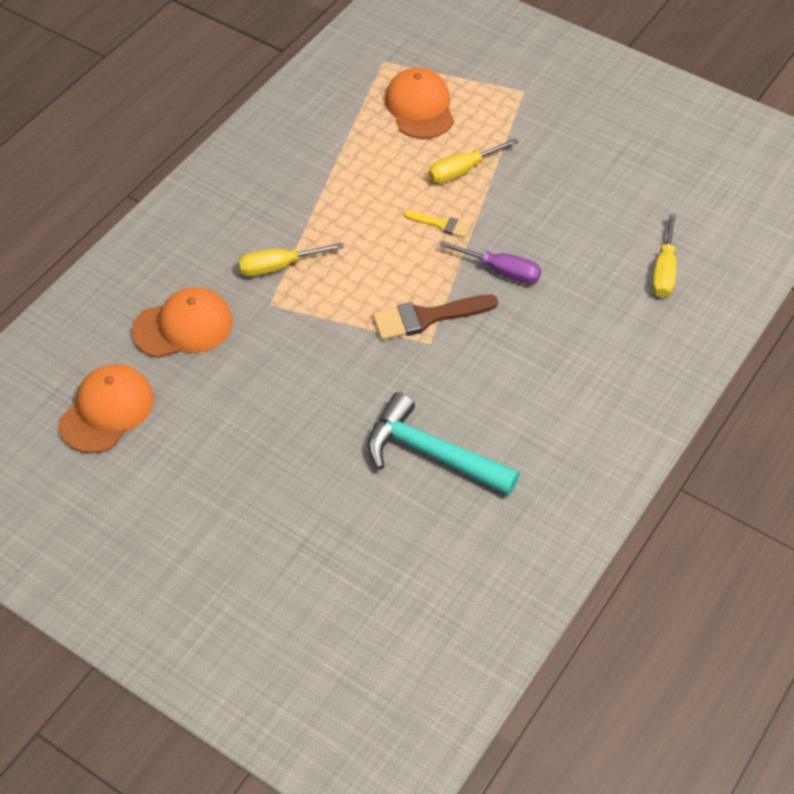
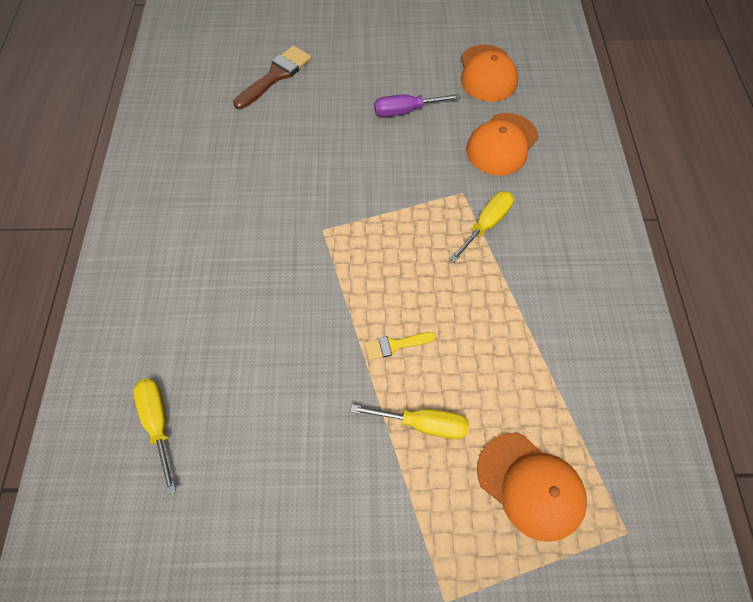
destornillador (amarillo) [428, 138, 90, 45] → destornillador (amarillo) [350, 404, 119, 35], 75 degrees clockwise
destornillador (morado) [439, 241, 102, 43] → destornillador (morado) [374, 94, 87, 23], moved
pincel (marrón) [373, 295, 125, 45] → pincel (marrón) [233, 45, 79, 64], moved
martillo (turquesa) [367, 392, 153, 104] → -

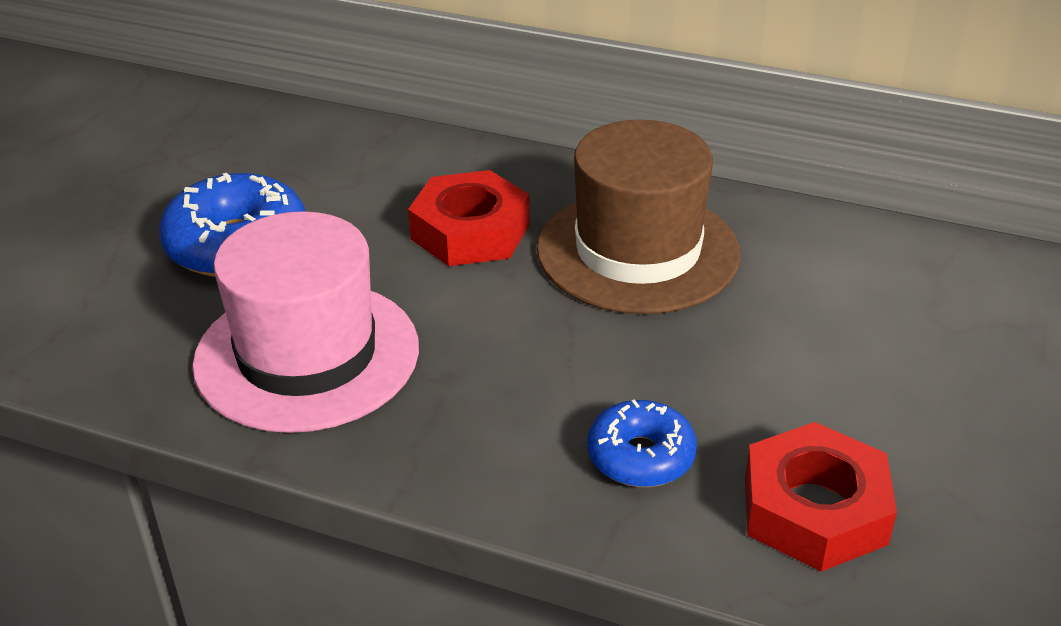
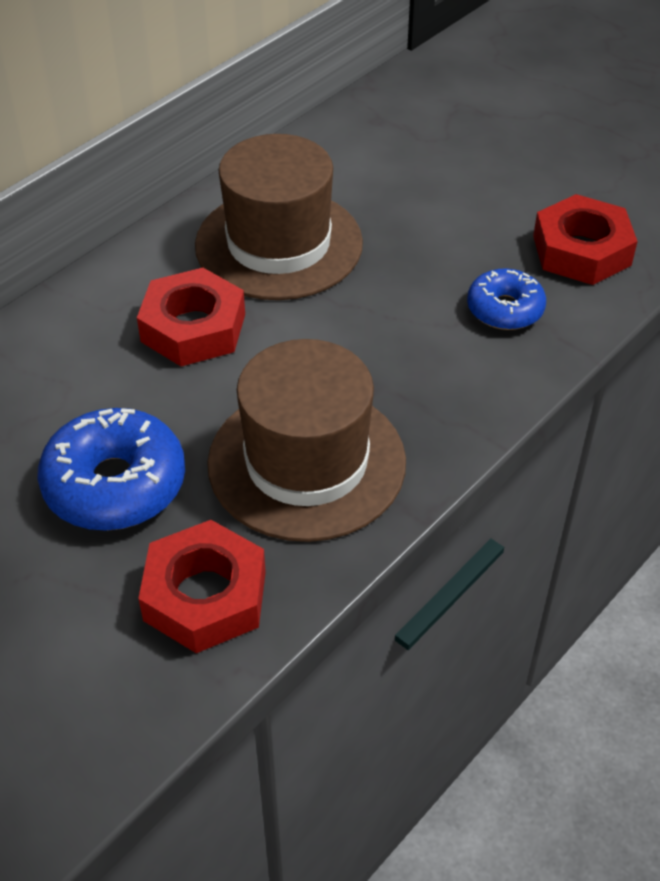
sombrero (rosa) [192, 211, 227, 222] → sombrero (marrón) [207, 339, 199, 203]
- → tuerca (rojo) [138, 520, 128, 133]

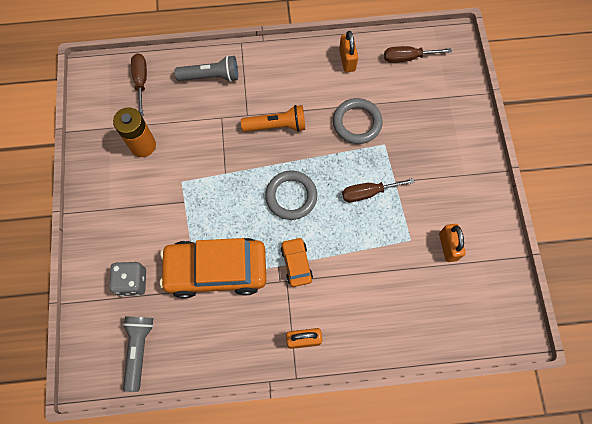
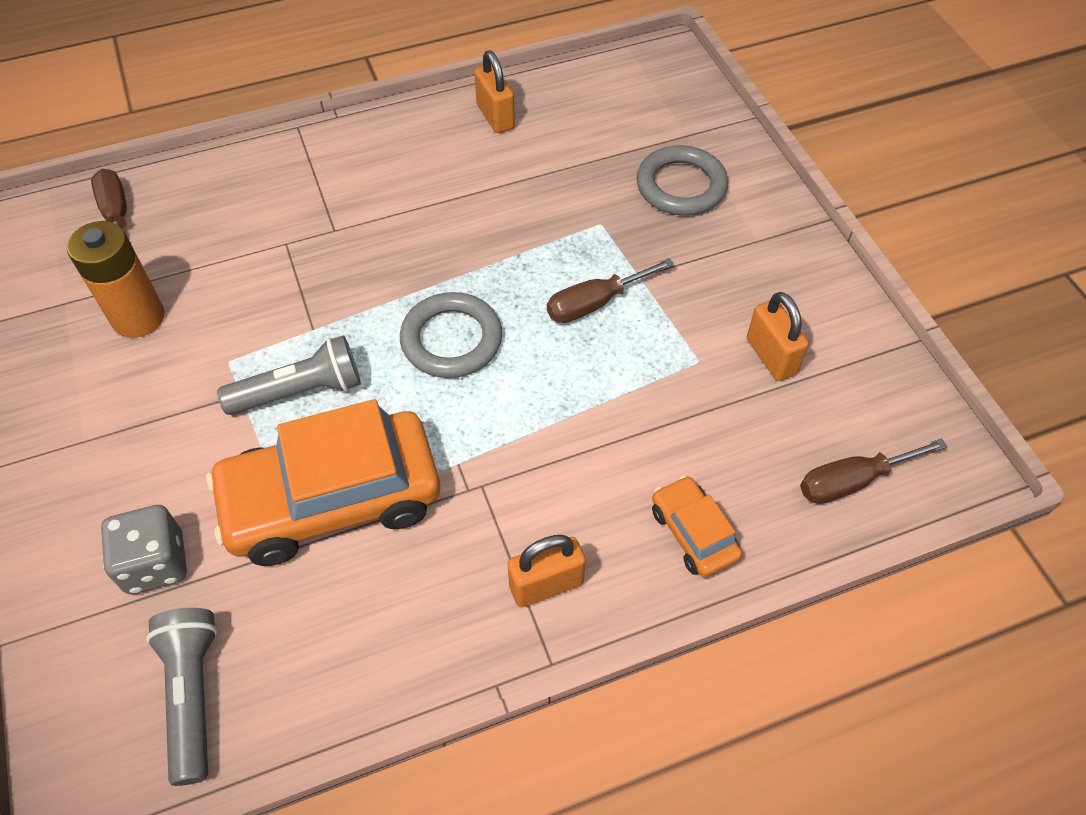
destornillador (marrón) [384, 46, 68, 17] → destornillador (marrón) [800, 438, 148, 66], moved
lámpara de mano (gris) [174, 55, 64, 27] → lámpara de mano (gris) [217, 335, 144, 80], moved
anillo (gris) [333, 98, 50, 46] → anillo (gris) [636, 145, 92, 71], moved
lámpara de mano (naranja) [241, 105, 64, 27] → -
coche (naranja) [281, 237, 32, 50] → coche (naranja) [652, 476, 90, 102], moved

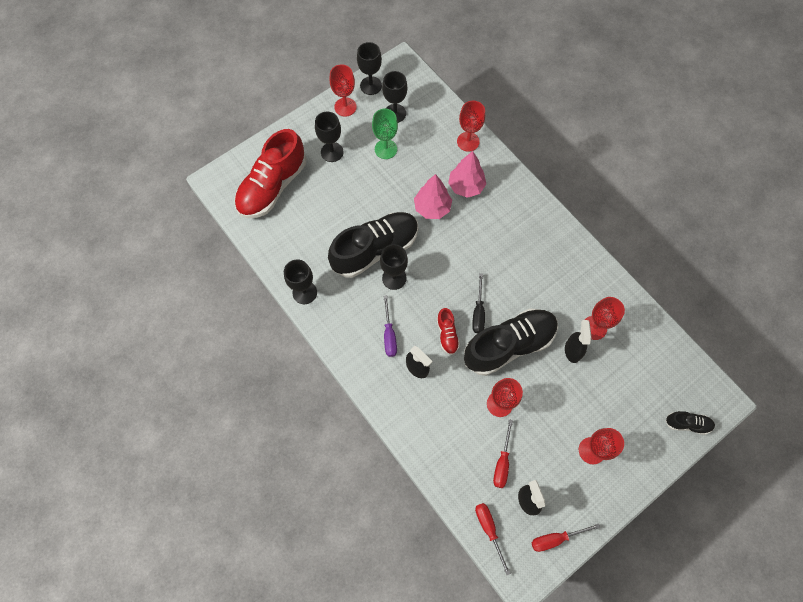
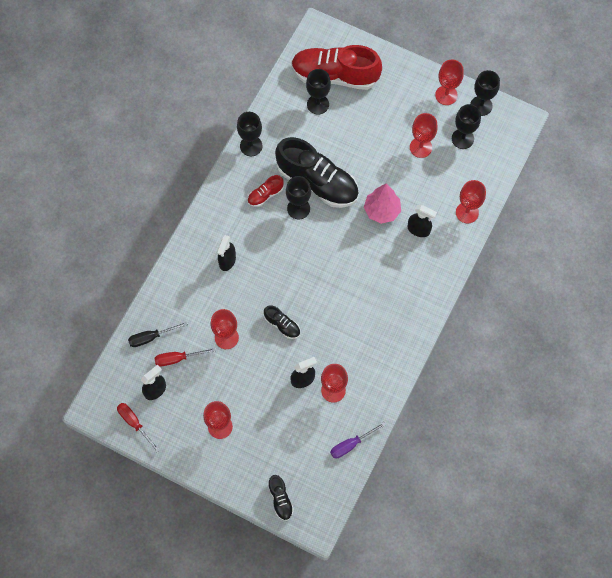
copa (verde) [372, 109, 26, 50] → copa (rojo) [410, 113, 27, 45]
copa (negro) [315, 112, 29, 50] → copa (negro) [306, 69, 25, 45], moved
árbol (rosa) [448, 151, 38, 47] → pulverizador (negro) [408, 205, 29, 32]
destornillador (negro) [472, 273, 13, 61] → destornillador (negro) [128, 322, 60, 25], moved
destornillador (morado) [384, 295, 13, 62] → destornillador (morado) [330, 422, 56, 37], moved
zapato (rojo) [437, 308, 23, 47] → zapato (rojo) [247, 175, 37, 32], moved
zapato (negro) [464, 308, 94, 68] → zapato (negro) [264, 305, 36, 34], x0.44
destornillador (rojo) [475, 503, 36, 72] → -

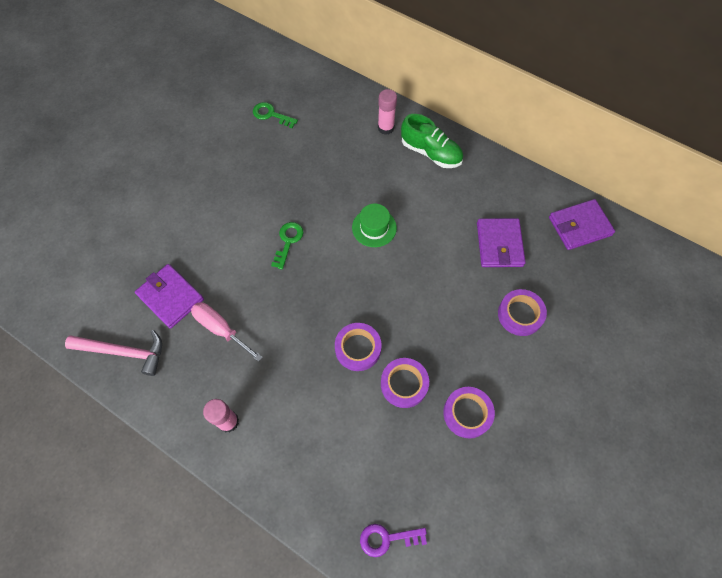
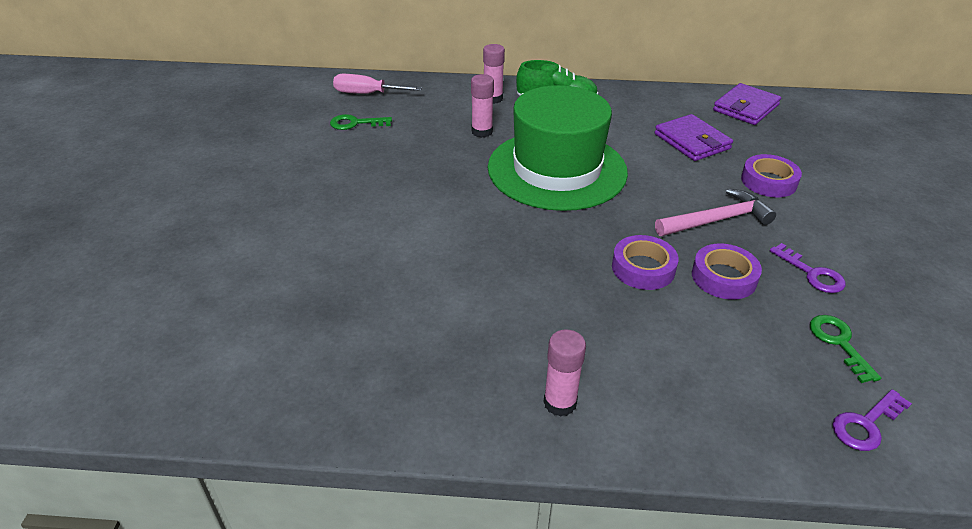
sombrero (verde) [352, 203, 45, 44] → sombrero (verde) [488, 85, 140, 126], x2.46
llave (verde) [271, 222, 32, 47] → llave (verde) [810, 315, 71, 68], moved
cartera (morado) [135, 264, 69, 65] → -
destornillador (rosa) [191, 302, 72, 60] → destornillador (rosa) [333, 74, 89, 20], moved
martillo (rosa) [65, 330, 97, 46] → martillo (rosa) [655, 189, 121, 47], moved
cinta adhesiva (morado) [443, 387, 52, 52] → llave (morado) [770, 243, 75, 50]
- → barra de pegamento (rosa) [471, 74, 23, 64]

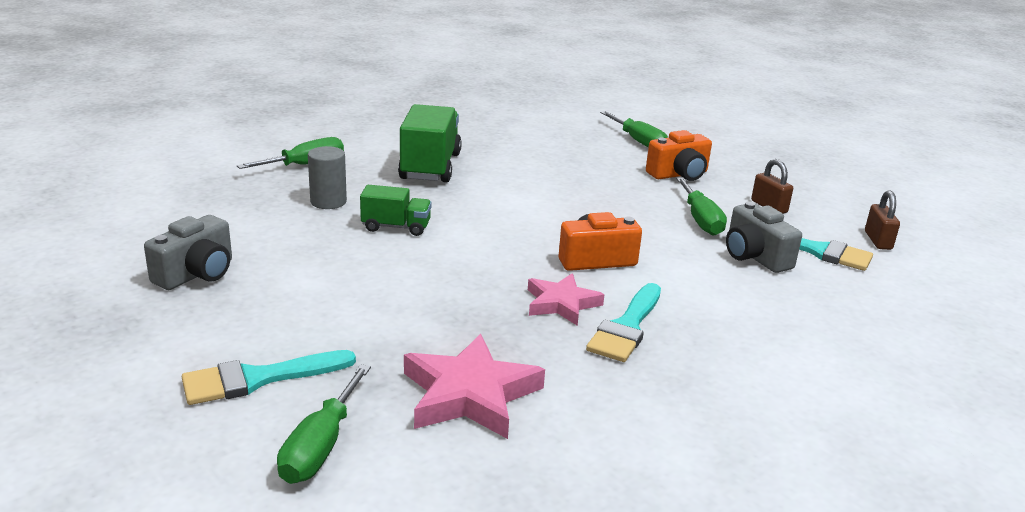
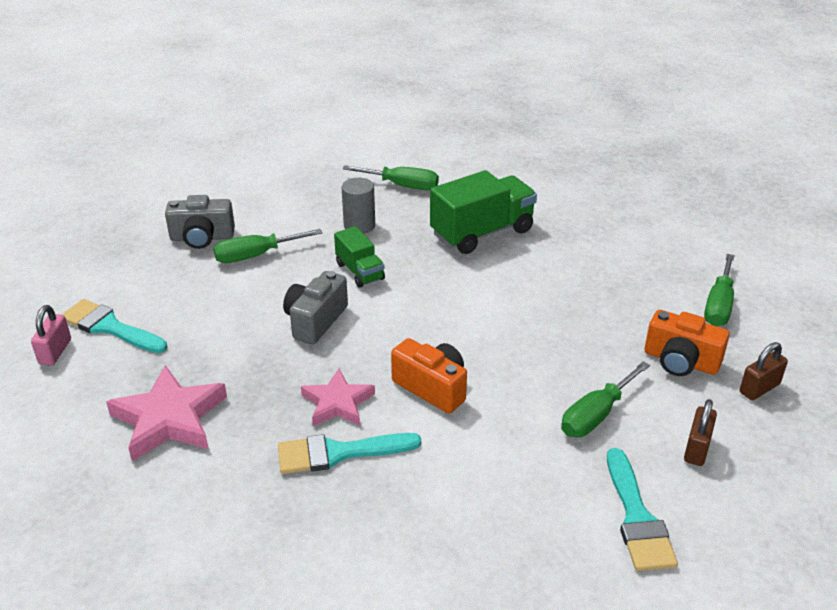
candado (marrón) [865, 190, 35, 60] → candado (marrón) [740, 342, 48, 58], moved
cámara (gris) [726, 201, 76, 72] → cámara (gris) [283, 271, 65, 73], moved
destornillador (verde) [277, 364, 94, 120] → destornillador (verde) [214, 229, 109, 34], moved
- → candado (rosa) [31, 305, 40, 61]

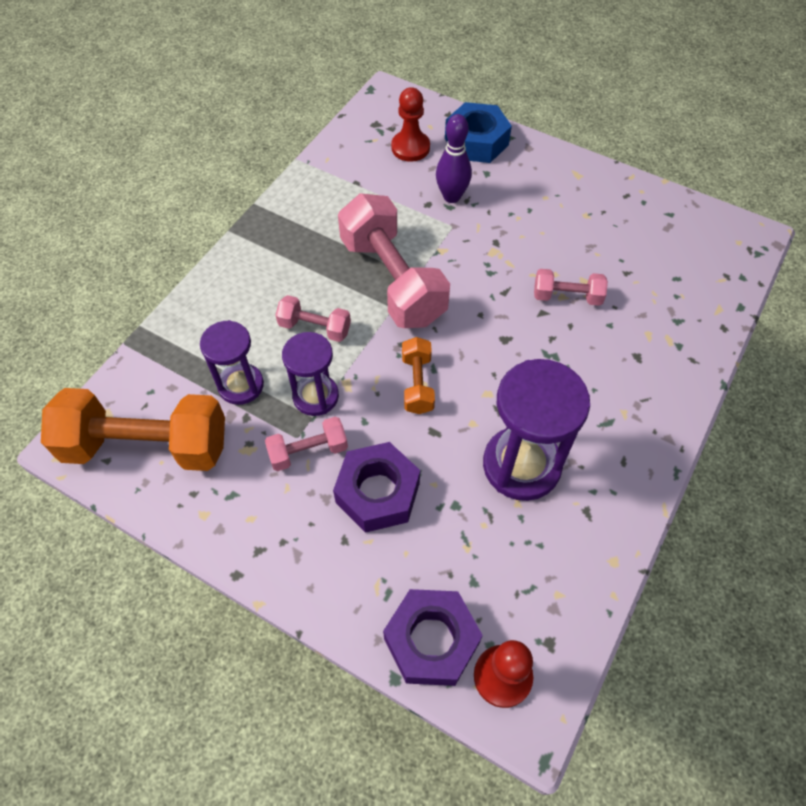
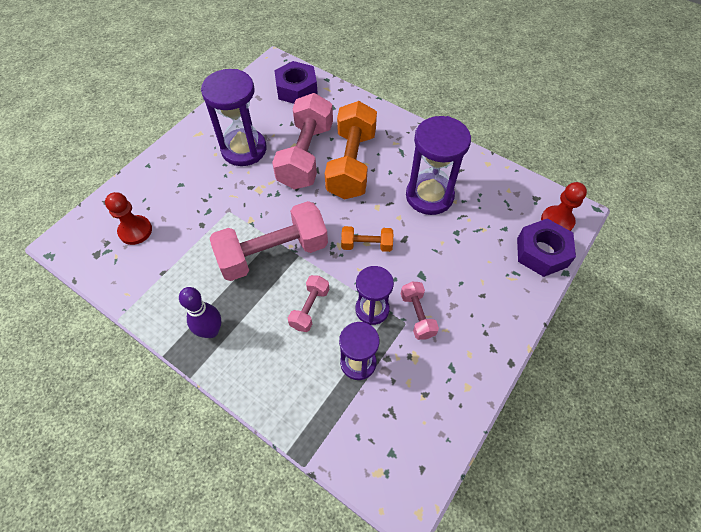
tuerca (azul) [445, 102, 67, 61] → -
bolo (morado) [436, 114, 36, 89] → bolo (morado) [179, 287, 42, 51], moved
mancuerna (rosa) [534, 269, 74, 37] → mancuerna (rosa) [272, 93, 61, 96], x2.07
mancuerna (naranja) [41, 388, 184, 83] → mancuerna (naranja) [325, 101, 52, 98], moved
tuerca (morado) [333, 442, 87, 91] → tuerca (morado) [274, 61, 44, 43], moved
- → reloj de arena (morado) [201, 69, 65, 97]

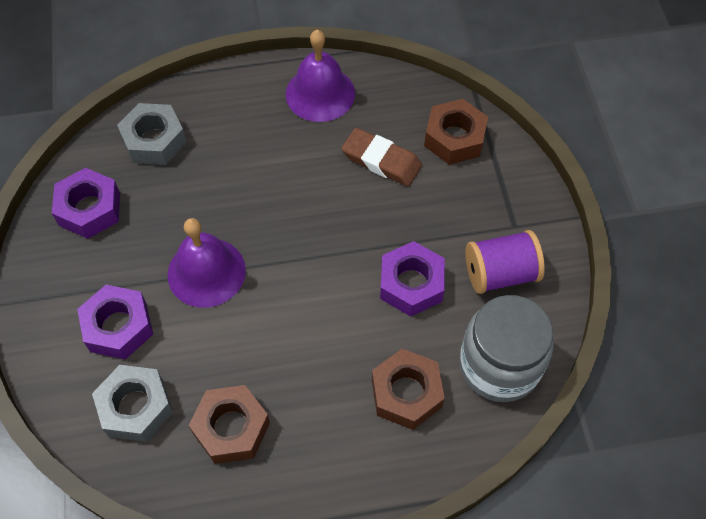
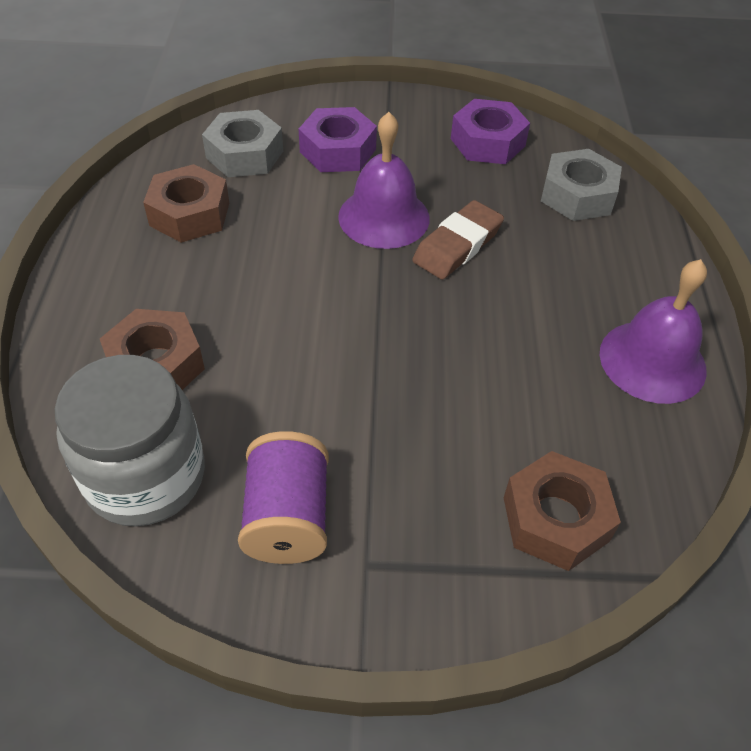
goma de borrar (marrón) [341, 128, 81, 58] → goma de borrar (marrón) [412, 200, 92, 80], moved
tuerca (morado) [380, 241, 65, 76] → -

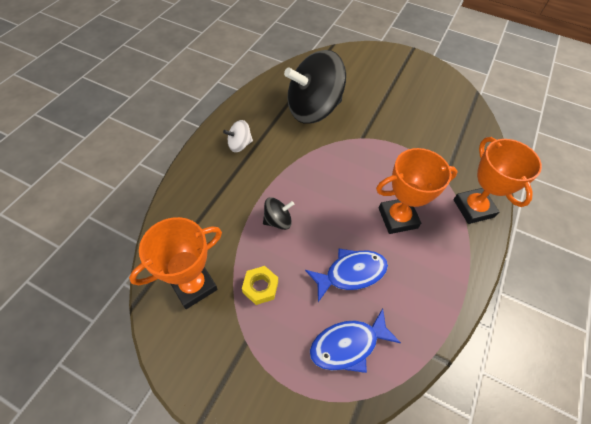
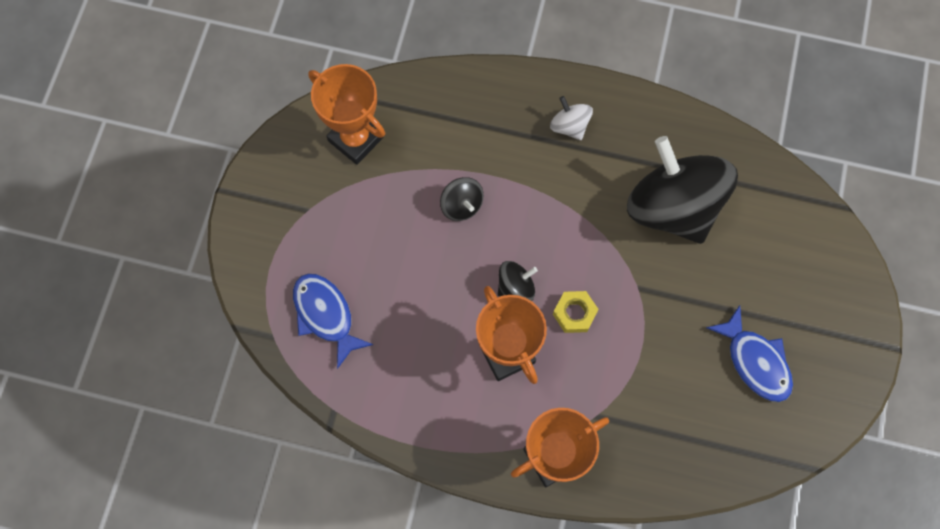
pez (azul) [305, 249, 83, 53] → pez (azul) [706, 305, 87, 97], moved
tuerca (amarillo) [242, 266, 36, 39] → tuerca (amarillo) [553, 291, 46, 42], moved
- → peonza (negro) [498, 261, 40, 40]

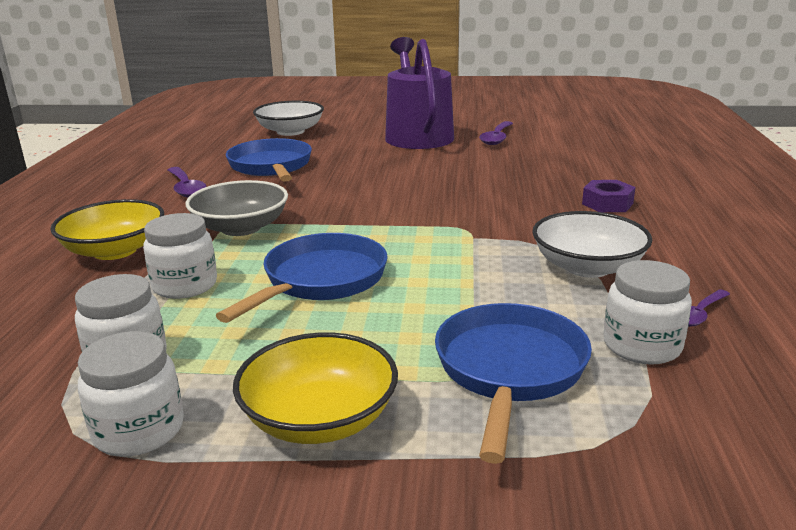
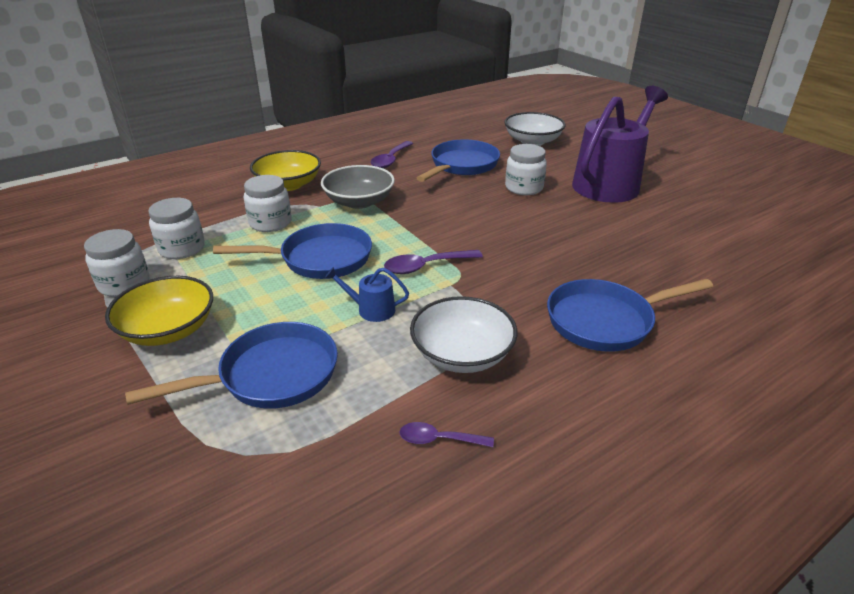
cuchara (morado) [479, 121, 34, 24] → cuchara (morado) [384, 250, 99, 24], moved
tuerca (morado) [582, 180, 53, 32] → sartén (azul) [547, 279, 166, 73]
tarro (blanco) [603, 260, 89, 105] → tarro (blanco) [505, 144, 42, 51], moved
- → regadera (azul) [325, 267, 84, 55]

